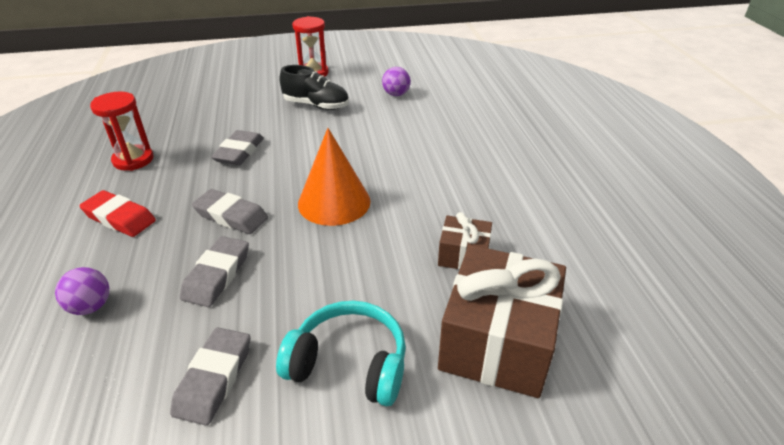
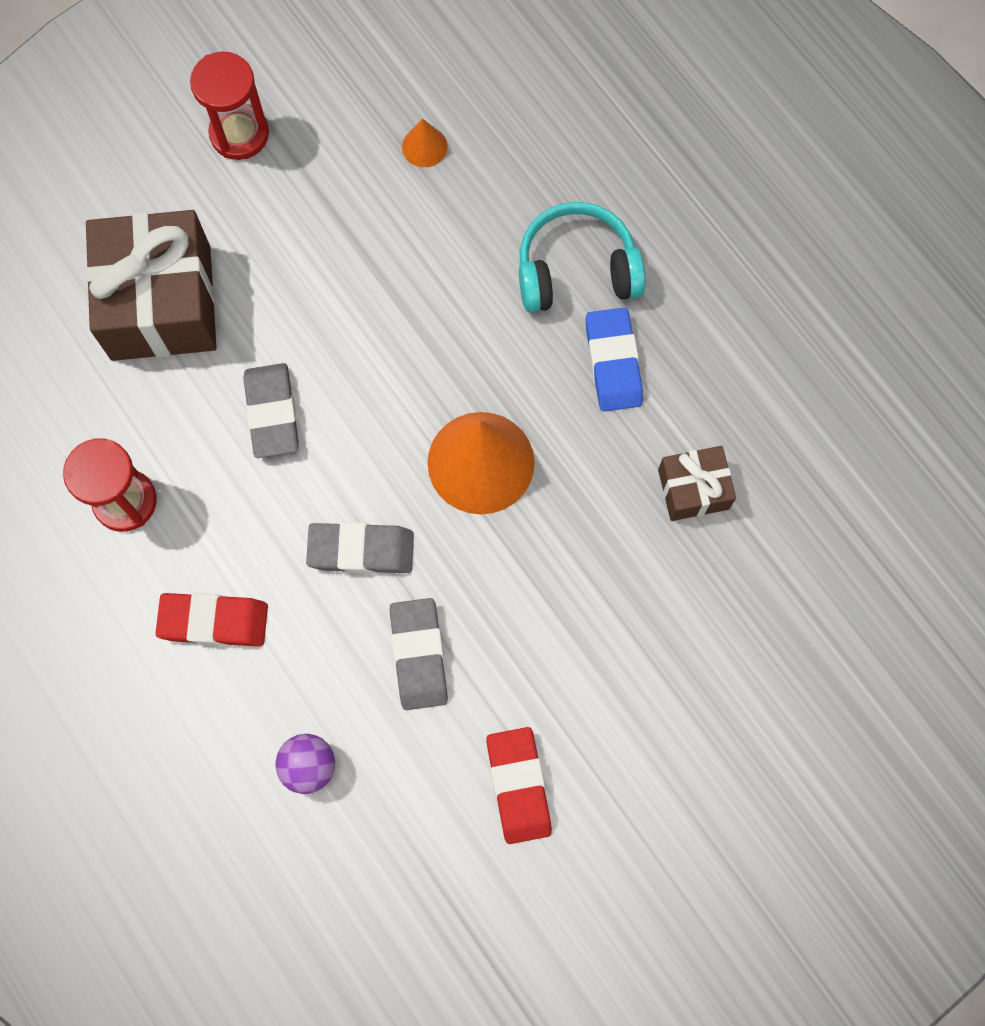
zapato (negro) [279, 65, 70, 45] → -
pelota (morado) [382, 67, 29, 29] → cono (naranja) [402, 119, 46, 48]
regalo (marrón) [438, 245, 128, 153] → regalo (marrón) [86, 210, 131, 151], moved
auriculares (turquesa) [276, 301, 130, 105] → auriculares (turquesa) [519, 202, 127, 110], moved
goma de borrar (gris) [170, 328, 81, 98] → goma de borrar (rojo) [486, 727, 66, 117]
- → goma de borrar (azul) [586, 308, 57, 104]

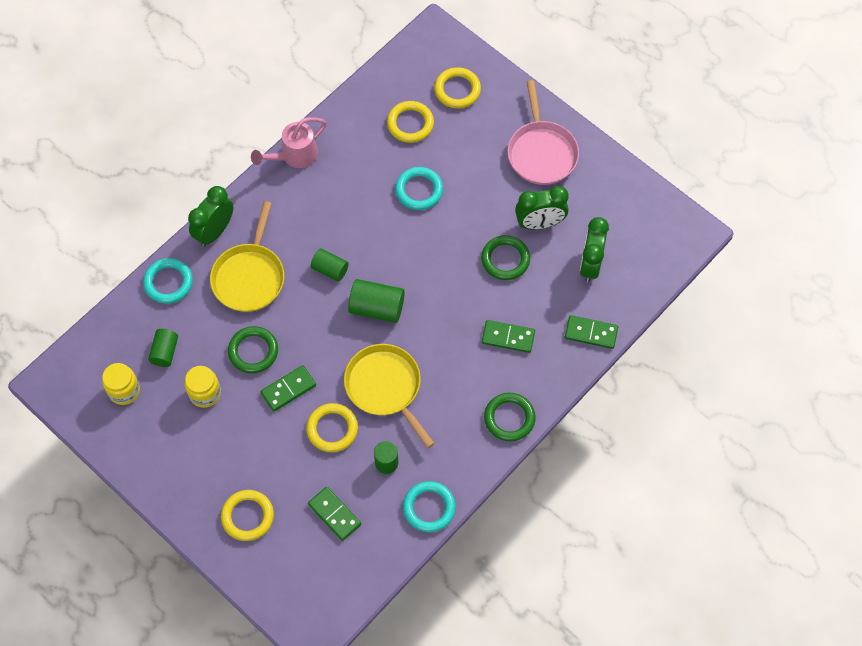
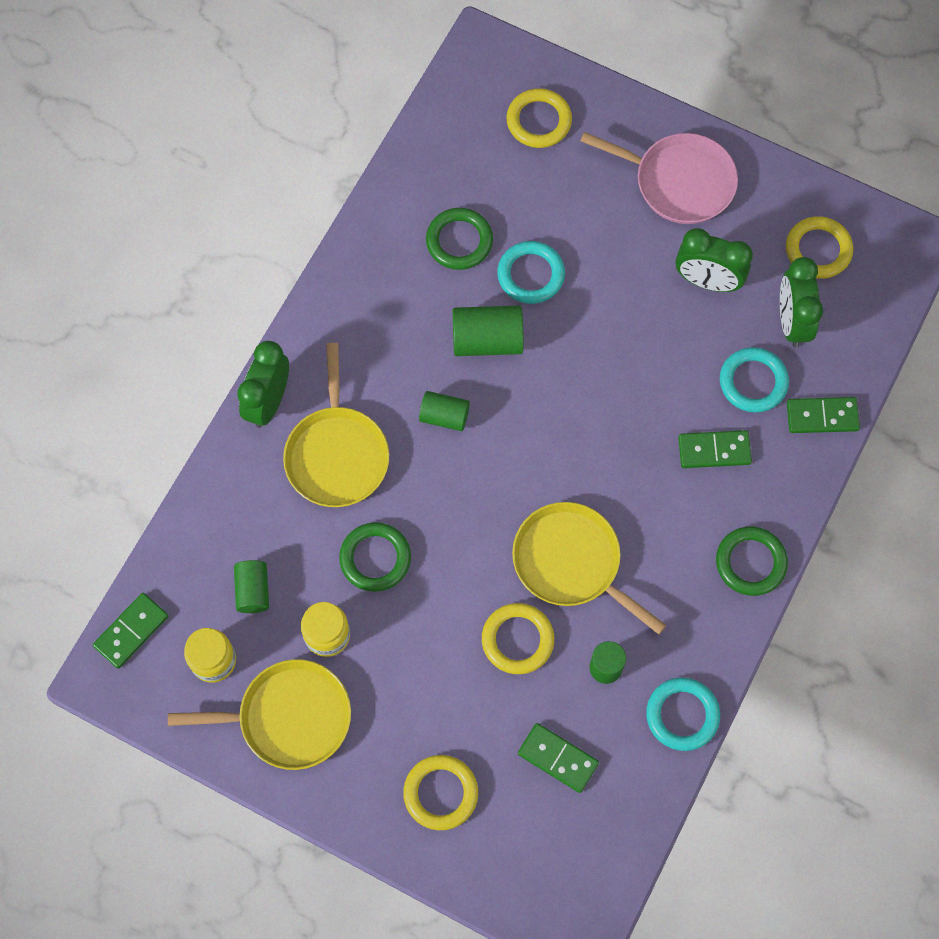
sartén (rosa) [507, 80, 72, 105] → sartén (rosa) [581, 132, 157, 92], 45 degrees counterclockwise
anillo (amarillo) [387, 101, 47, 42] → anillo (amarillo) [786, 216, 67, 63], moved
regadera (rosa) [251, 117, 76, 51] → -
despertador (verde) [515, 186, 54, 44] → despertador (verde) [676, 228, 77, 64], 45 degrees clockwise
anillo (verde) [481, 235, 49, 45] → anillo (verde) [426, 208, 67, 62], moved
anillo (turquesa) [143, 258, 50, 46] → anillo (turquesa) [720, 347, 69, 66], moved
cilindro (verde) [348, 279, 57, 44] → cilindro (verde) [453, 306, 71, 50], moved
ficha de dominó (verde) [260, 365, 56, 47] → ficha de dominó (verde) [93, 593, 75, 76], moved
- → sartén (amarillo) [168, 659, 183, 111]

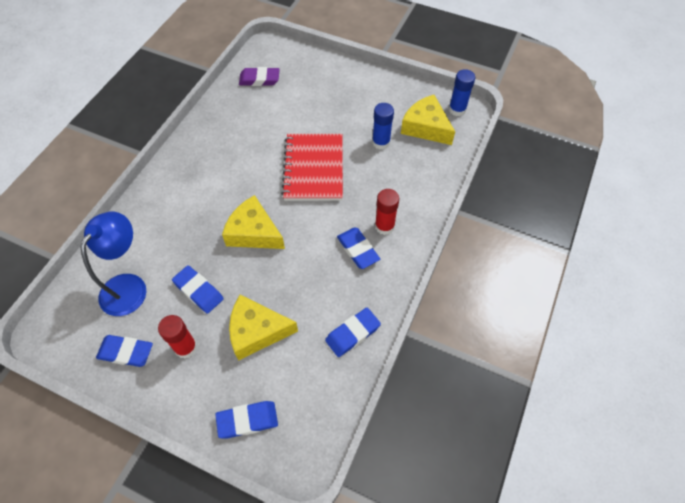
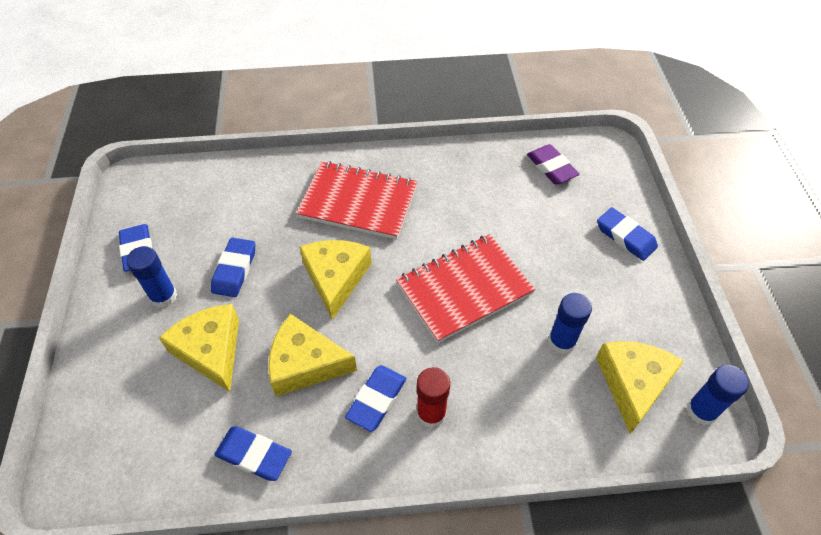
lámpara (azul) [80, 212, 67, 104] → -
barra de pegamento (rojo) [158, 315, 39, 43] → barra de pegamento (azul) [126, 246, 51, 62]
goma de borrar (azul) [215, 401, 63, 37] → goma de borrar (azul) [597, 207, 61, 54], moved
- → cuaderno (rojo) [296, 161, 121, 79]
- → queso (amarillo) [268, 314, 89, 83]

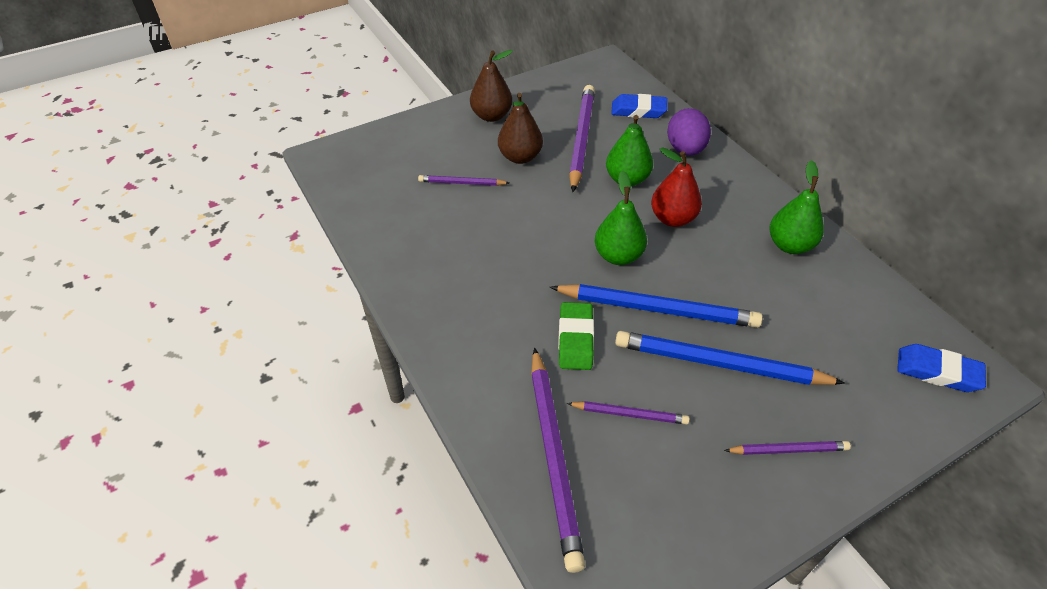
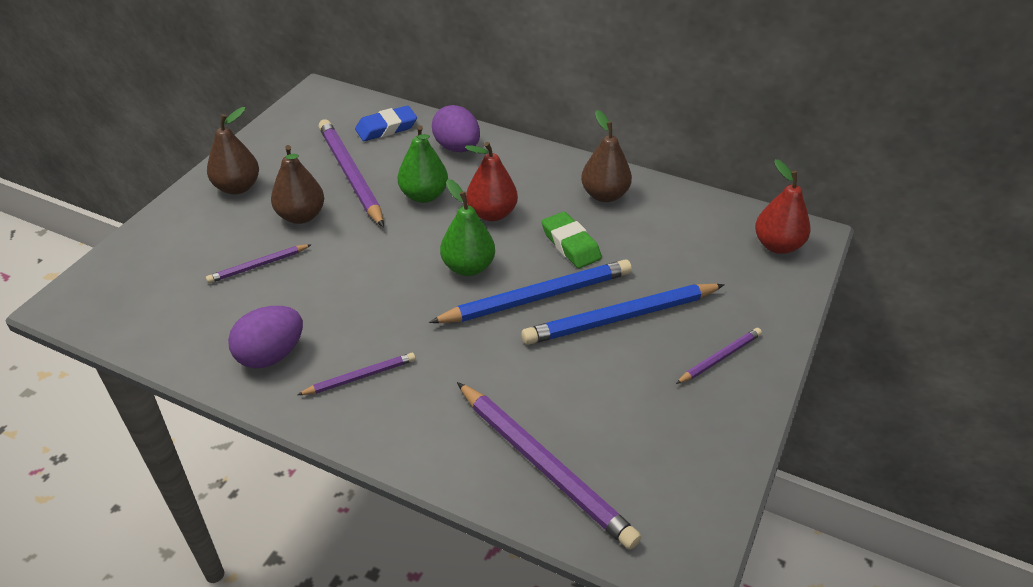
pera (verde) [769, 160, 55, 94] → pera (marrón) [581, 110, 51, 92]
goma de borrar (verde) [558, 302, 36, 68] → goma de borrar (verde) [542, 212, 60, 56], moved
goma de borrar (azul) [897, 344, 89, 48] → pera (rojo) [755, 159, 56, 95]
lápiz (morado) [567, 401, 123, 24] → lápiz (morado) [297, 353, 118, 42], moved
- → huevo (morado) [228, 306, 75, 62]

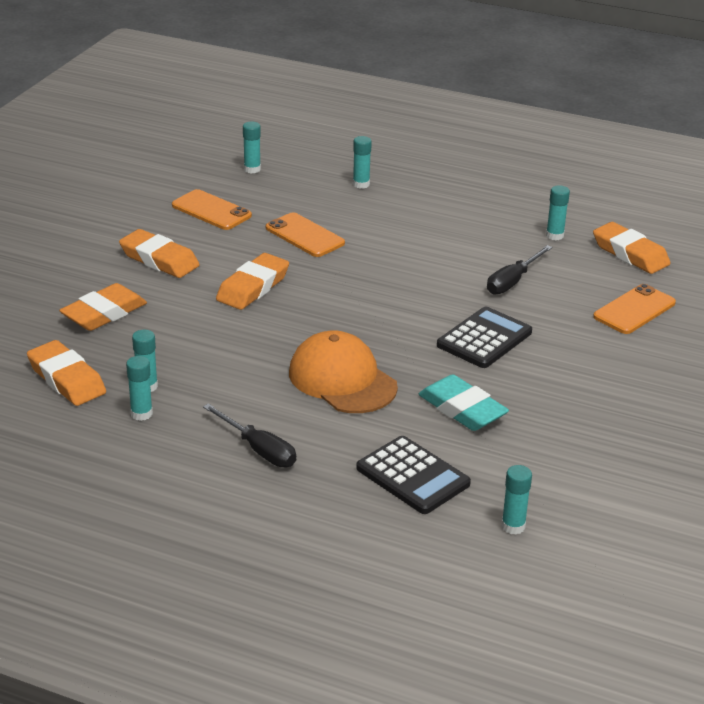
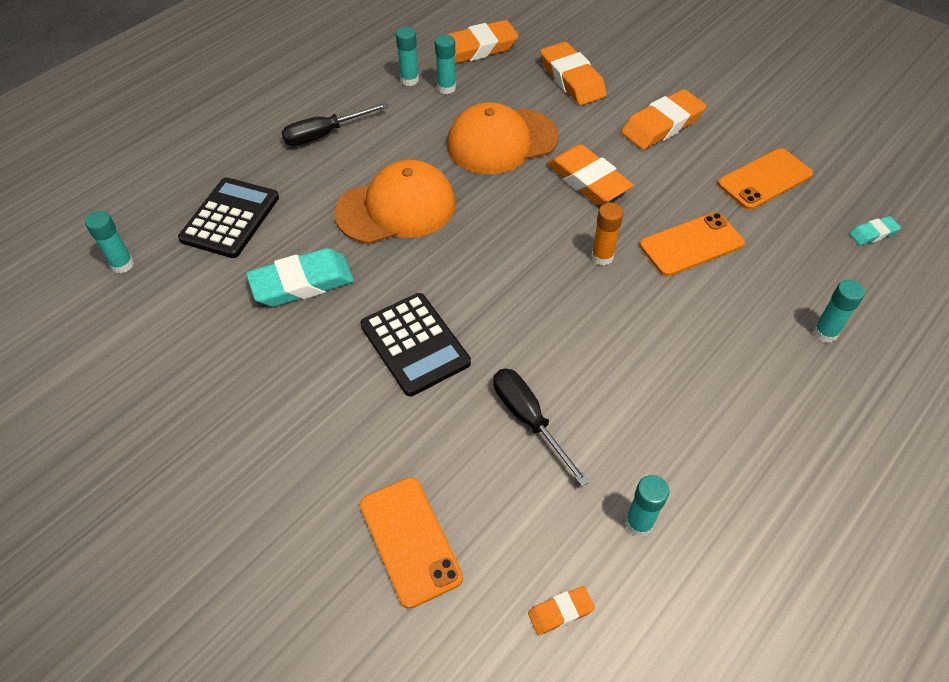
barra de pegamento (turquesa) [243, 122, 18, 52] → goma de borrar (turquesa) [849, 216, 52, 29]
goma de borrar (naranja) [593, 222, 78, 52] → goma de borrar (naranja) [528, 586, 67, 49], x0.49
calculadora (negro) [356, 436, 115, 78] → calculadora (negro) [178, 177, 101, 81], 135 degrees clockwise
- → gorra (naranja) [447, 102, 111, 72]
- → barra de pegamento (naranja) [591, 203, 32, 63]

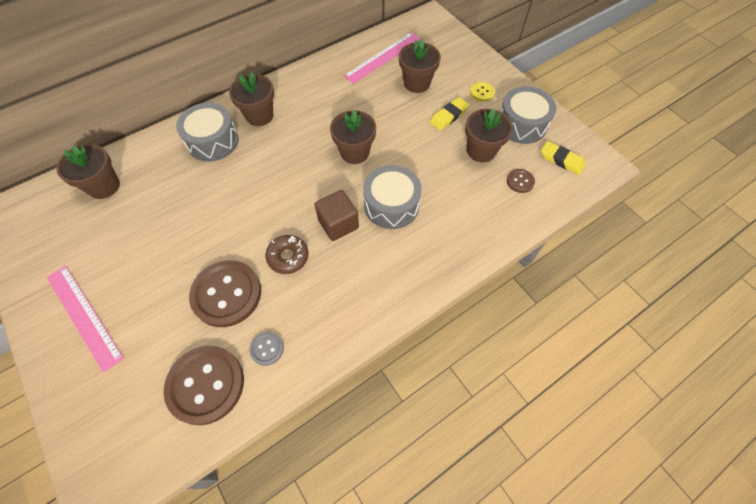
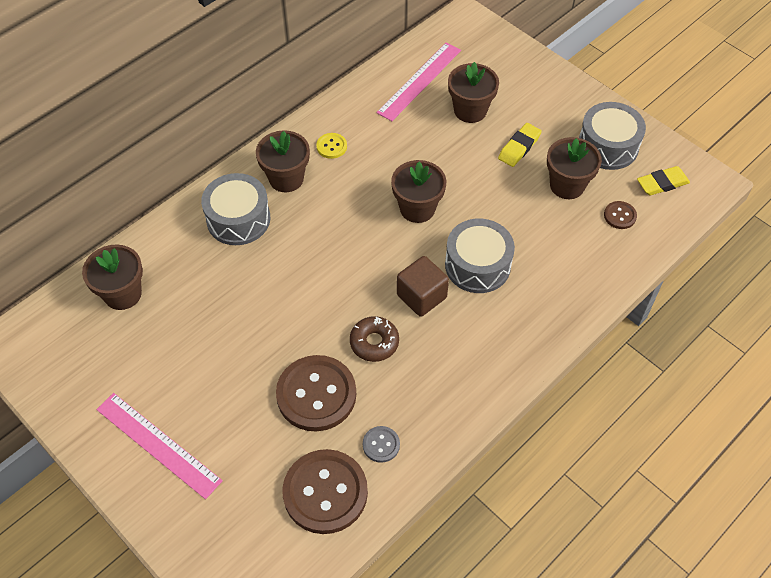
botón (amarillo) [470, 82, 25, 20] → botón (amarillo) [316, 133, 31, 26], moved
goma de borrar (amarillo) [541, 141, 45, 34] → goma de borrar (amarillo) [637, 166, 53, 29], 45 degrees counterclockwise

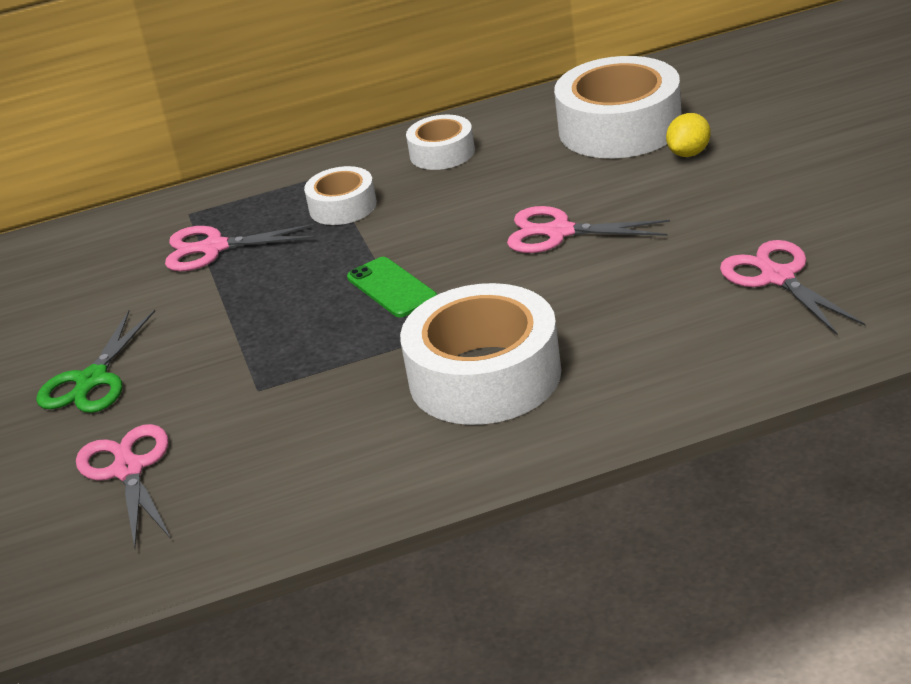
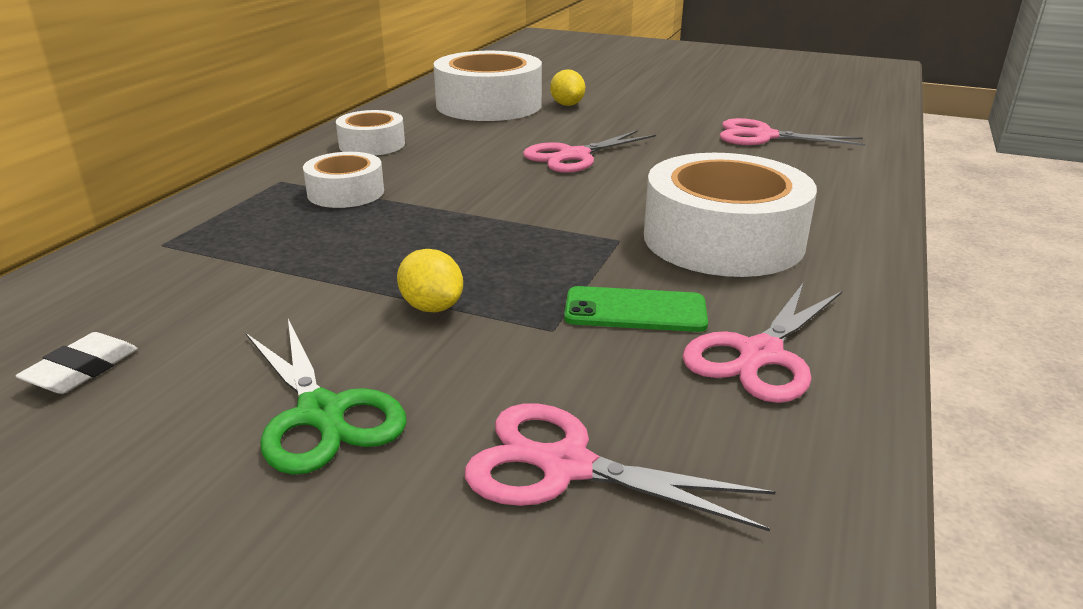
tijeras (rosa) [165, 223, 152, 48] → tijeras (rosa) [682, 282, 160, 121], moved
móvil (verde) [347, 257, 90, 60] → móvil (verde) [564, 286, 144, 46], moved
- → limón (amarillo) [397, 249, 66, 63]
- → goma de borrar (blanco) [16, 332, 122, 62]

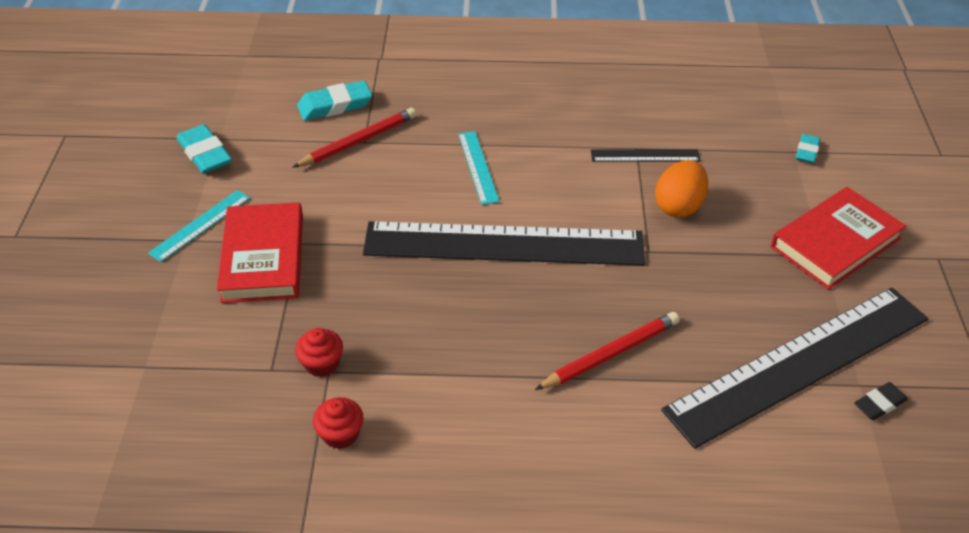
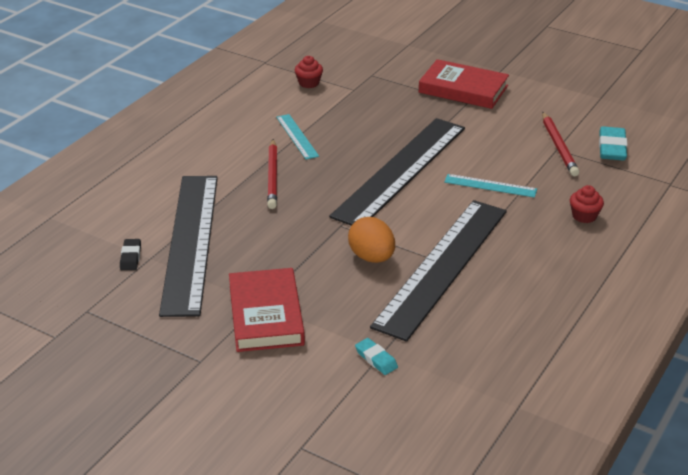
goma de borrar (turquesa) [176, 124, 56, 50] → -
regla (negro) [591, 149, 110, 13] → regla (negro) [370, 200, 137, 142], x2.35
regla (turquesa) [148, 190, 102, 72] → regla (turquesa) [276, 114, 43, 46], moved
magdalena (rojo) [295, 328, 48, 49] → magdalena (rojo) [570, 185, 34, 38], moved

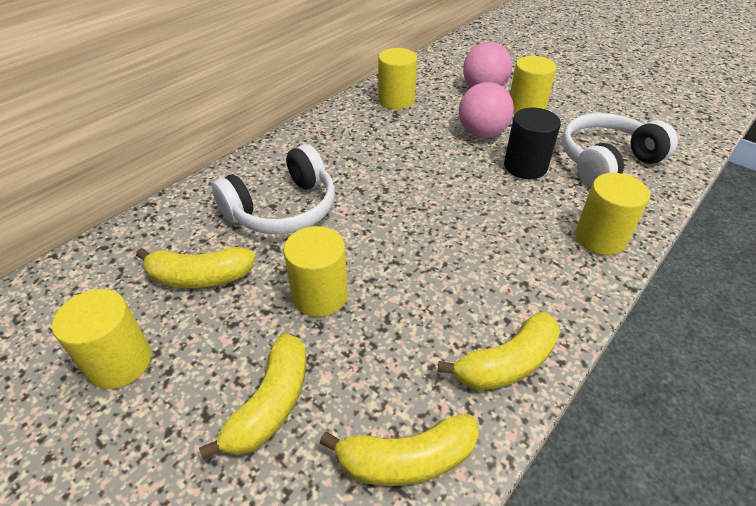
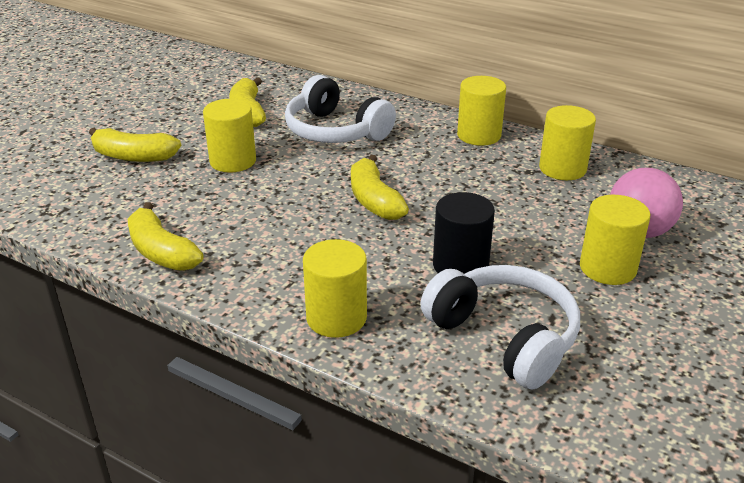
pelota (rosa) [459, 82, 55, 56] → -
cilindro (amarillo) [52, 289, 100, 100] → cilindro (amarillo) [457, 76, 49, 70], moved
plátano (amarillo) [319, 414, 160, 72] → plátano (amarillo) [351, 155, 58, 65], moved

